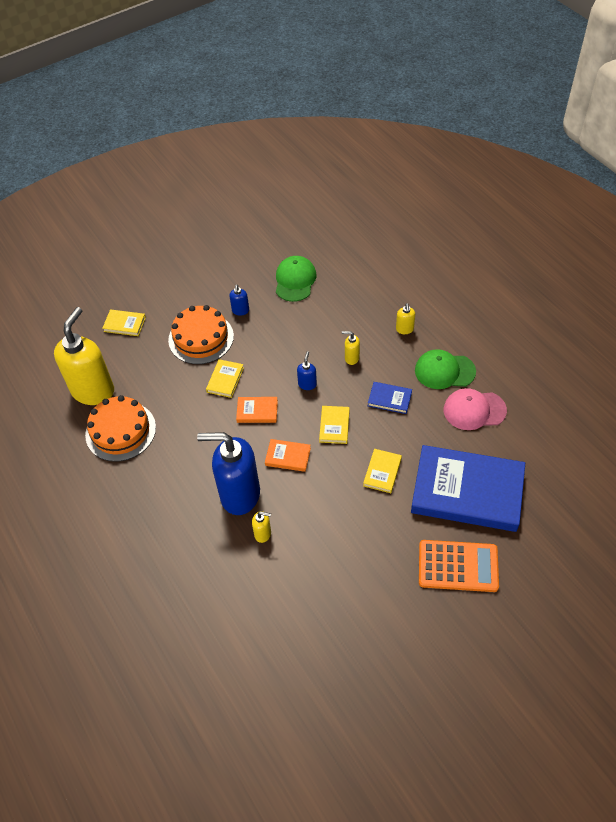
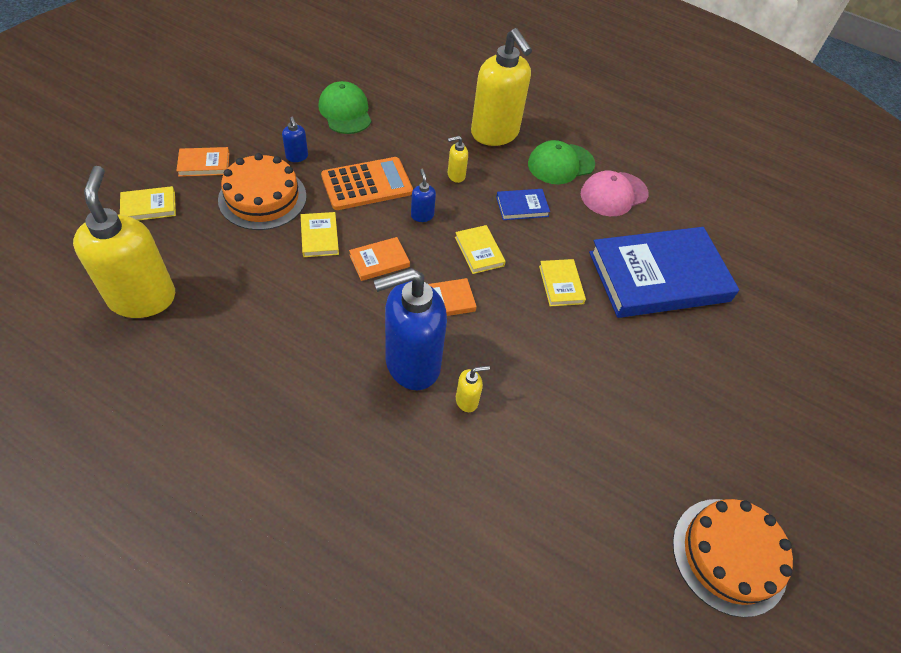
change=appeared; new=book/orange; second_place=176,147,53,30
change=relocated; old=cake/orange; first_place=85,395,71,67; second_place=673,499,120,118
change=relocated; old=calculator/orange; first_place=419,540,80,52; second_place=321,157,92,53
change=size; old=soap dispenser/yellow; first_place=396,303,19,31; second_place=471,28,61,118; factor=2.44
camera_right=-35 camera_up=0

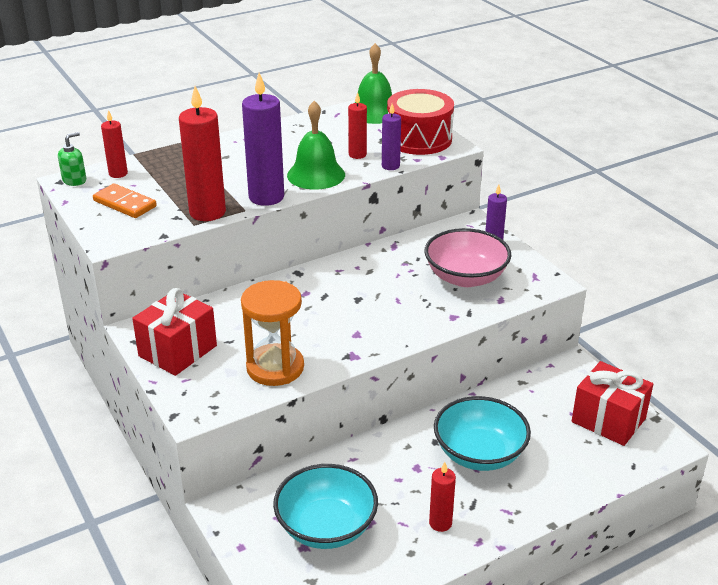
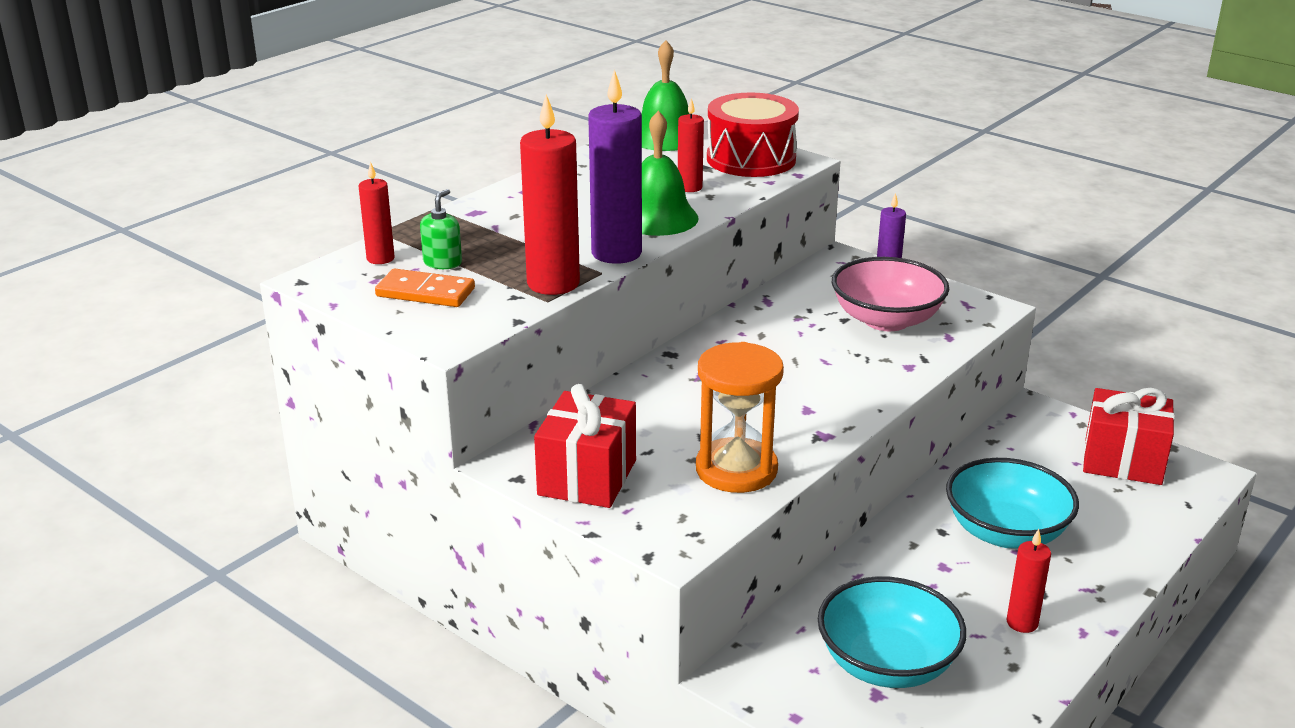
change=missing; old=candle/purple; first_place=382,104,19,66
change=relocated; old=soap dispenser/green; first_place=58,132,28,54; second_place=420,189,42,80
camera_right=-20 camera_up=-5

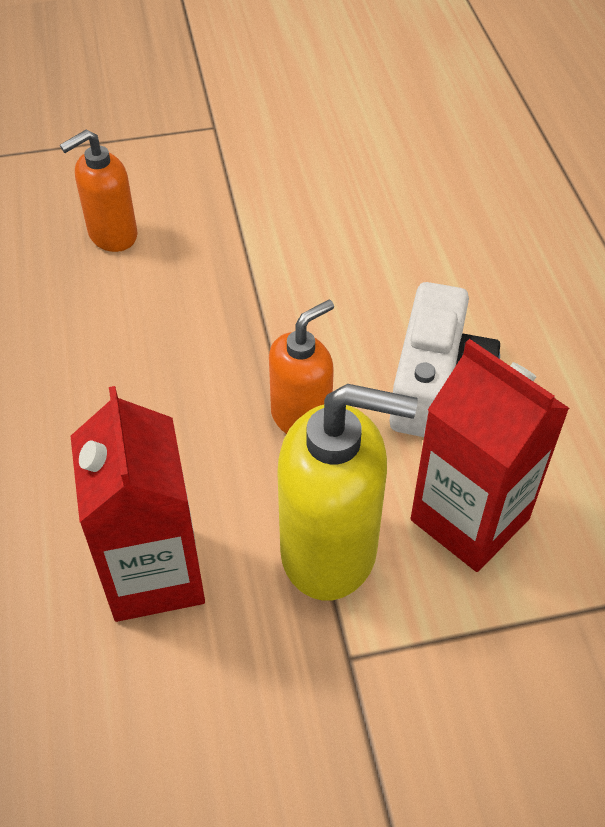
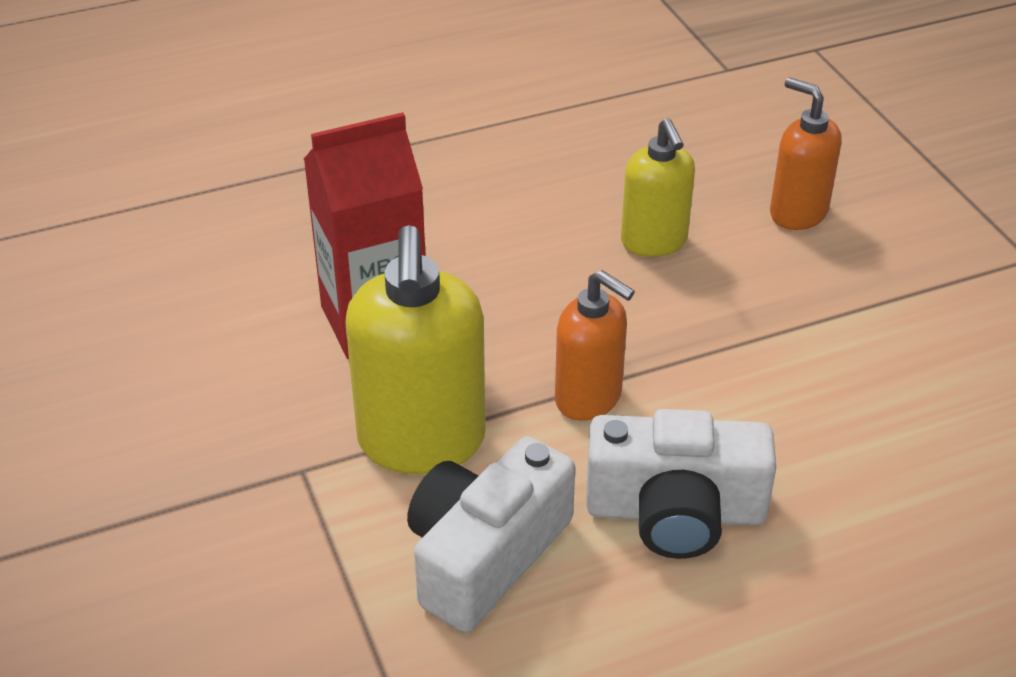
change=appeared; new=soap dispenser/yellow; second_place=621,118,74,139
change=exchanged; old=carton/red; new=camera/white; first_place=411,339,159,233; second_place=407,436,168,196
camera_right=80 camera_up=-10

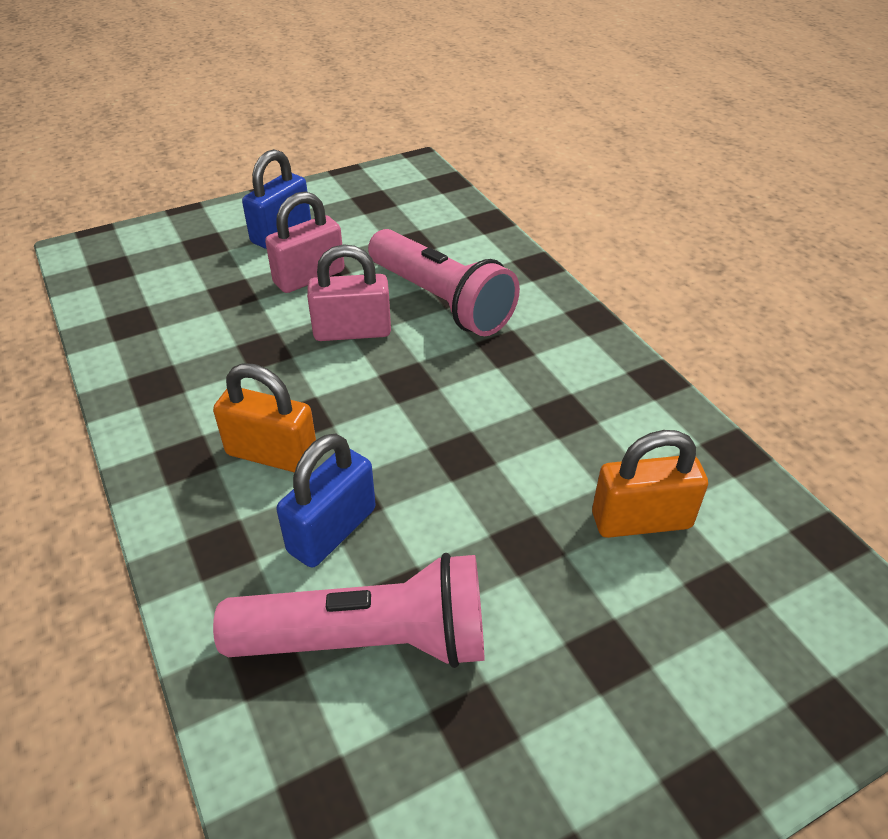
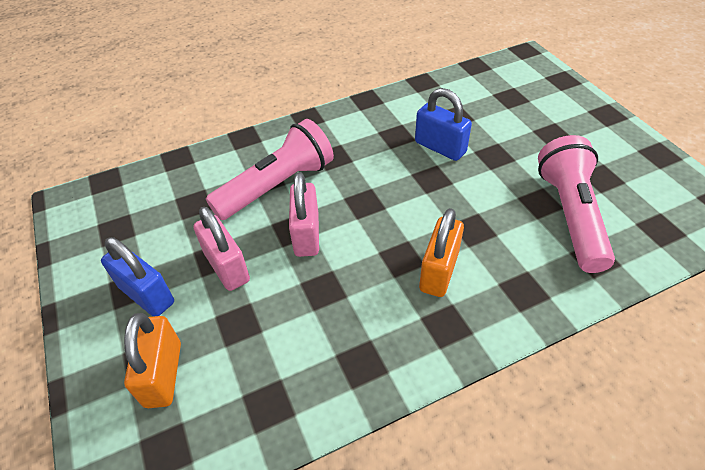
change=relocated; old=padlock/blue; first_place=276,433,100,135; second_place=415,88,57,73
change=relocated; old=padlock/orange; first_place=592,430,116,108; second_place=124,313,57,95
camera_right=-85 camera_up=5

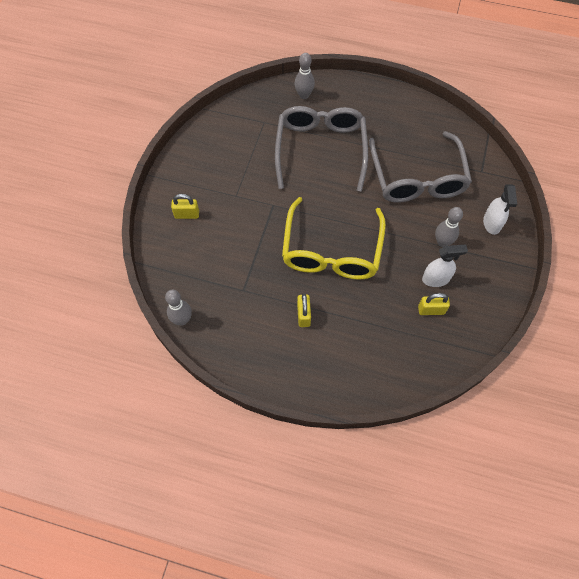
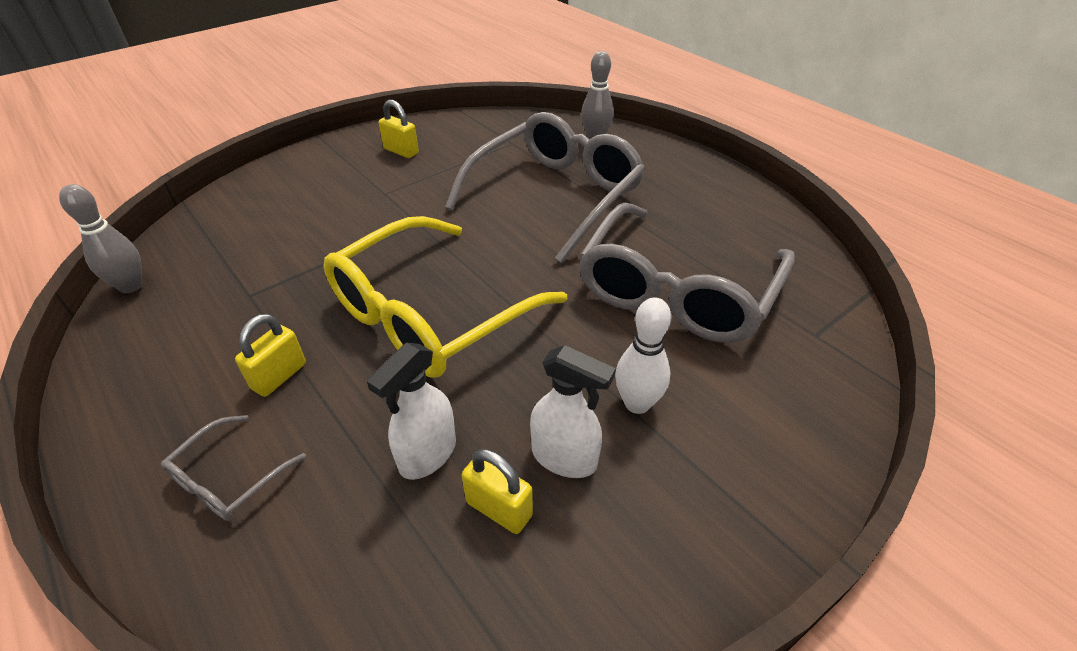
change=appeared; new=glasses/grey; second_place=161,415,145,106
change=relocated; old=padlock/yellow; first_place=171,194,28,25; second_place=379,100,40,58
change=relocated; old=spray bottle/white; first_place=483,184,34,51; second_place=367,343,89,137
change=colour; old=bowling pin/grey; new=bowling pin/white; first_place=435,207,28,40; second_place=615,298,56,116
camera_right=35 camera_up=-20

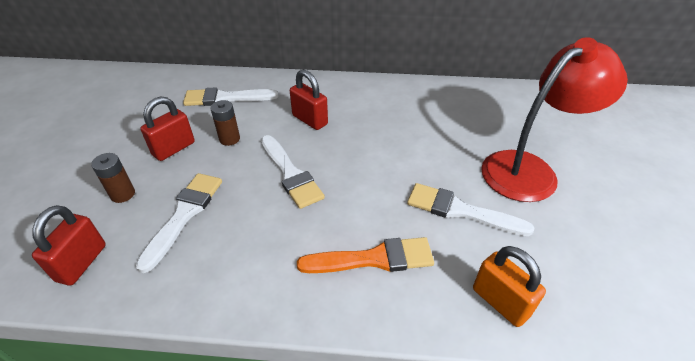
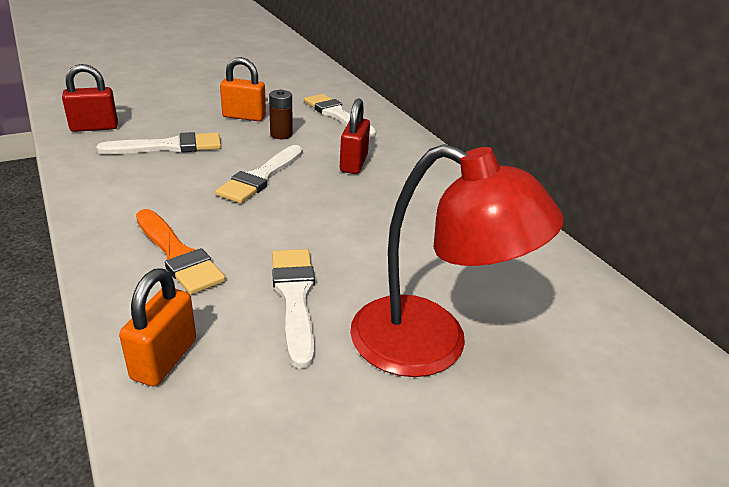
change=missing; old=battery/brown; first_place=91,153,44,50
change=colour; old=padlock/red; new=padlock/orange; first_place=140,96,55,65; second_place=220,57,46,64
camera_right=55 camera_up=-10

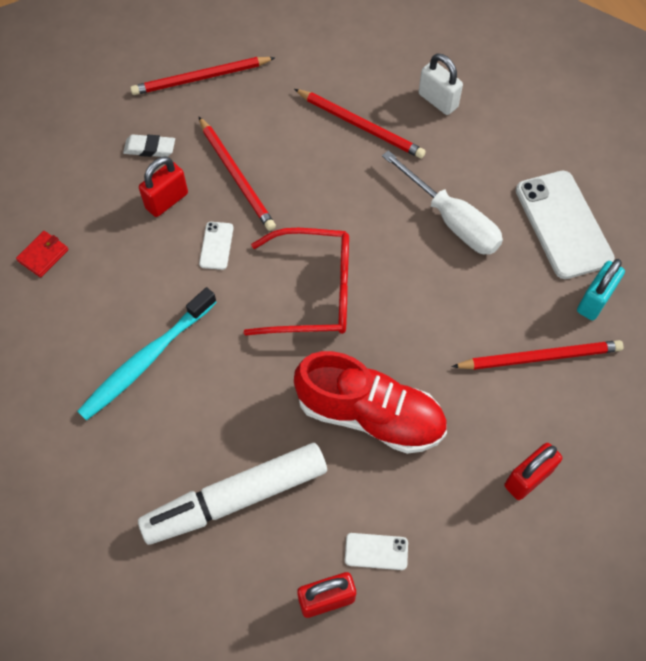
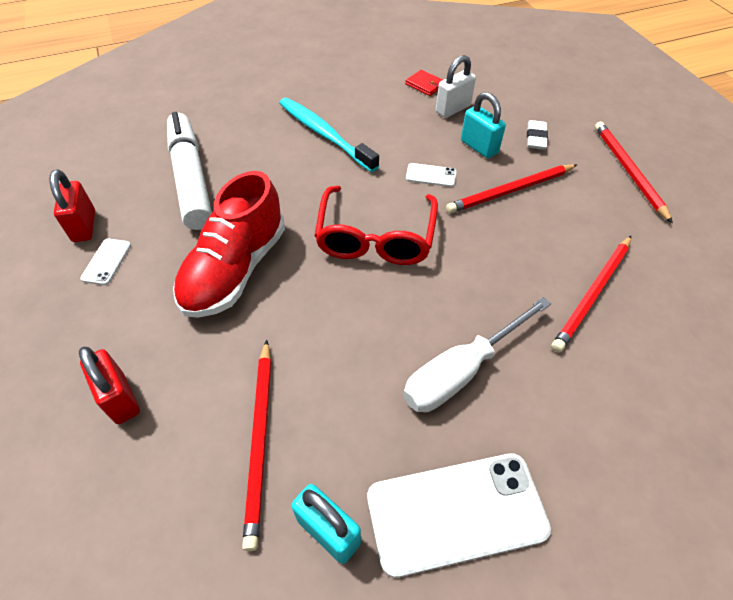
change=relocated; old=padlock/white; first_place=418,54,45,61; second_place=436,55,40,63
change=colour; old=padlock/red; new=padlock/turquoise; first_place=139,157,49,60; second_place=461,92,45,66
camera_right=95 camera_up=-10

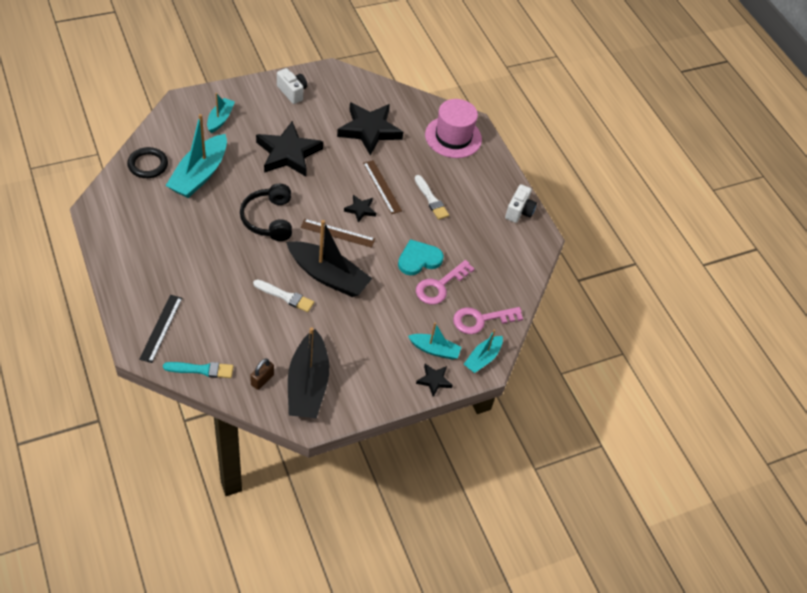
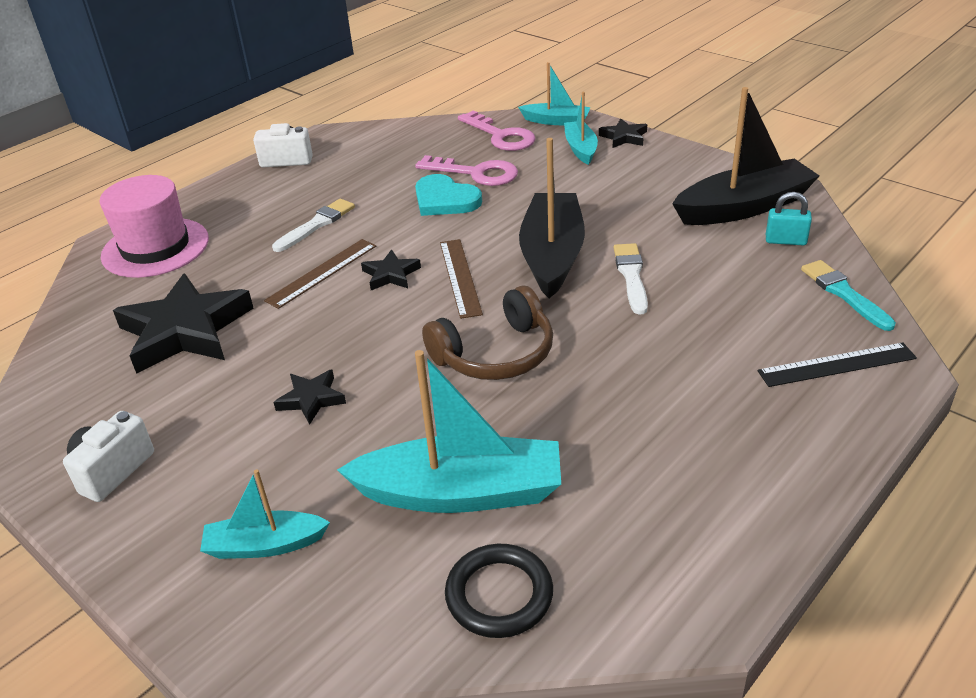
change=colour; old=headphones/black; new=headphones/brown; first_place=240,184,52,57; second_place=422,285,131,95
change=colour; old=padlock/brown; new=padlock/turquoise; first_place=250,359,24,31; second_place=766,192,46,53
change=size; old=star/black; first_place=256,121,67,56; second_place=273,370,73,54; factor=0.47
camera_right=-105 camera_up=-15

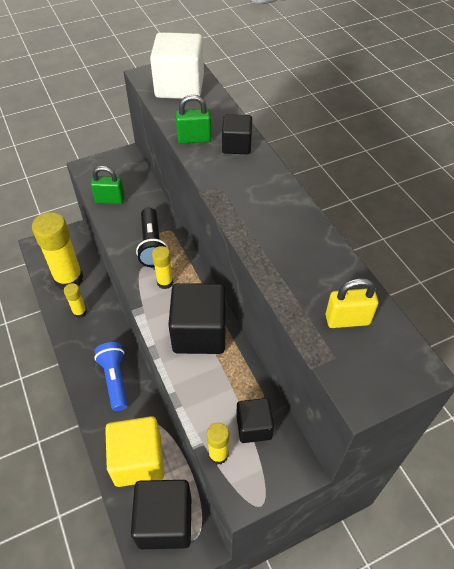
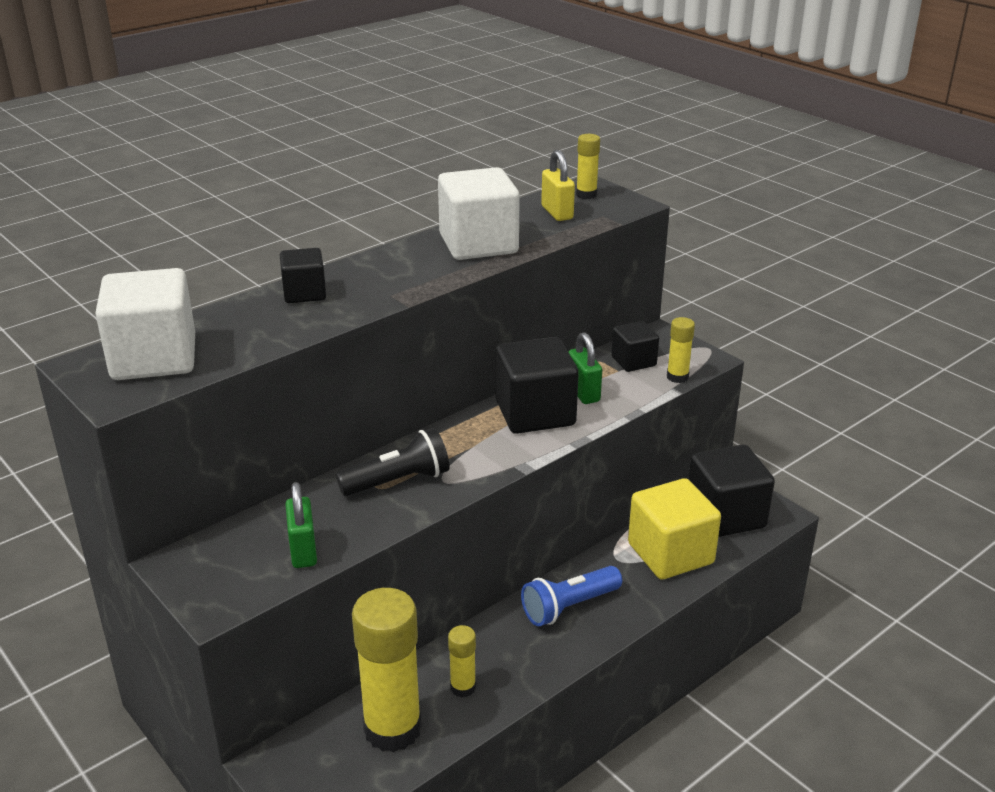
change=appeared; new=cube/white; second_place=438,167,82,93
change=relocated; old=glue stick/yellow; first_place=152,246,21,43; second_place=576,134,24,65
change=relocated; old=padlock/green; first_place=176,94,35,50; second_place=569,332,33,72
camera_right=-105 camera_up=-20

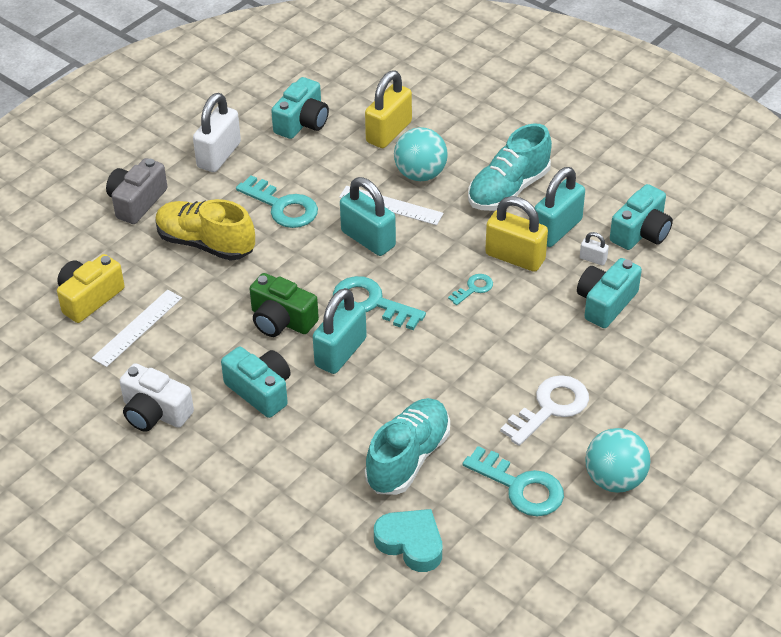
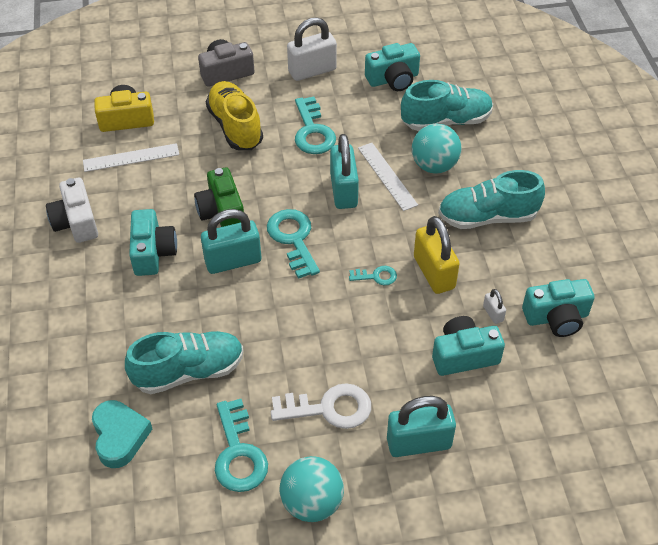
change=relocated; old=padlock/turquoise; first_place=534,167,51,80; second_place=387,396,69,61
change=exchanged; old=padlock/yellow; new=shoe/turquoise; first_place=365,71,47,77; second_place=401,80,92,51
camera_right=40 camera_up=5

